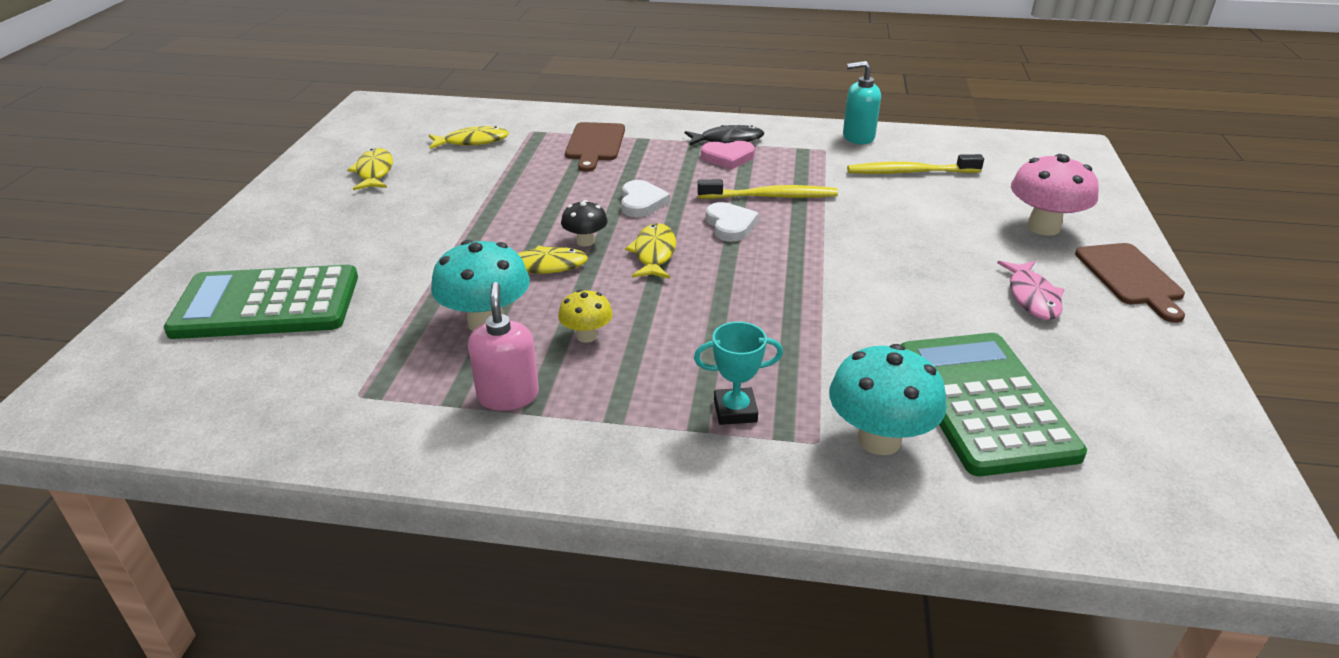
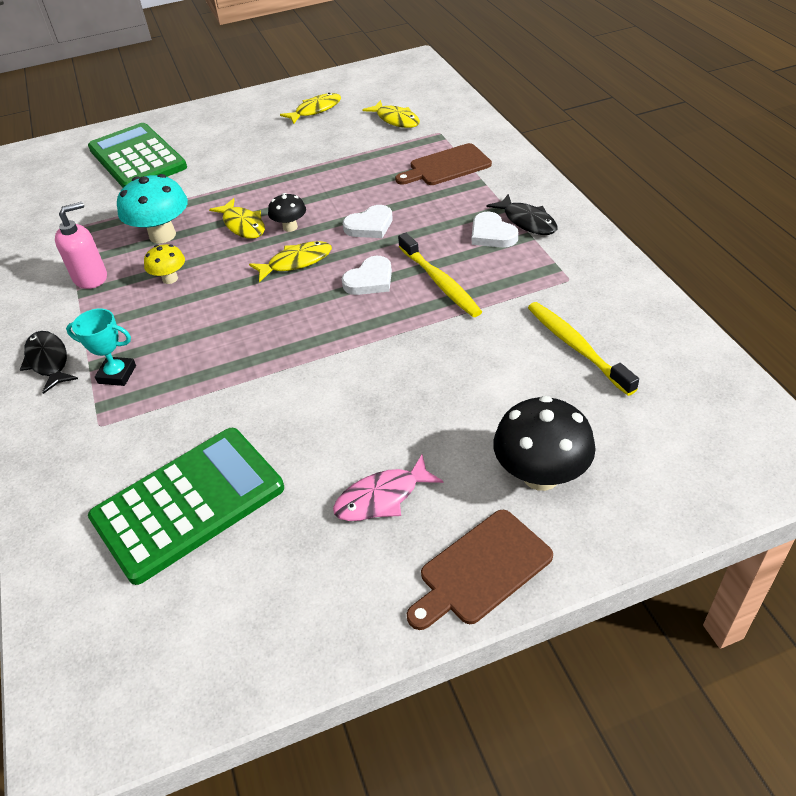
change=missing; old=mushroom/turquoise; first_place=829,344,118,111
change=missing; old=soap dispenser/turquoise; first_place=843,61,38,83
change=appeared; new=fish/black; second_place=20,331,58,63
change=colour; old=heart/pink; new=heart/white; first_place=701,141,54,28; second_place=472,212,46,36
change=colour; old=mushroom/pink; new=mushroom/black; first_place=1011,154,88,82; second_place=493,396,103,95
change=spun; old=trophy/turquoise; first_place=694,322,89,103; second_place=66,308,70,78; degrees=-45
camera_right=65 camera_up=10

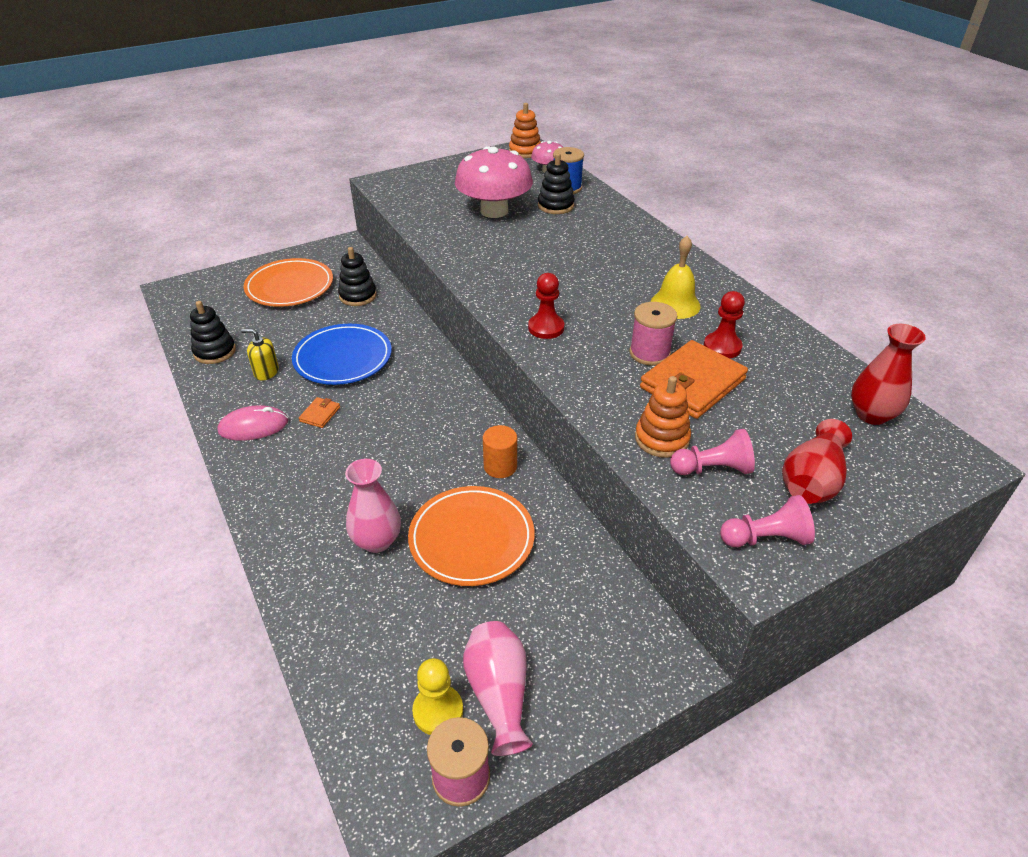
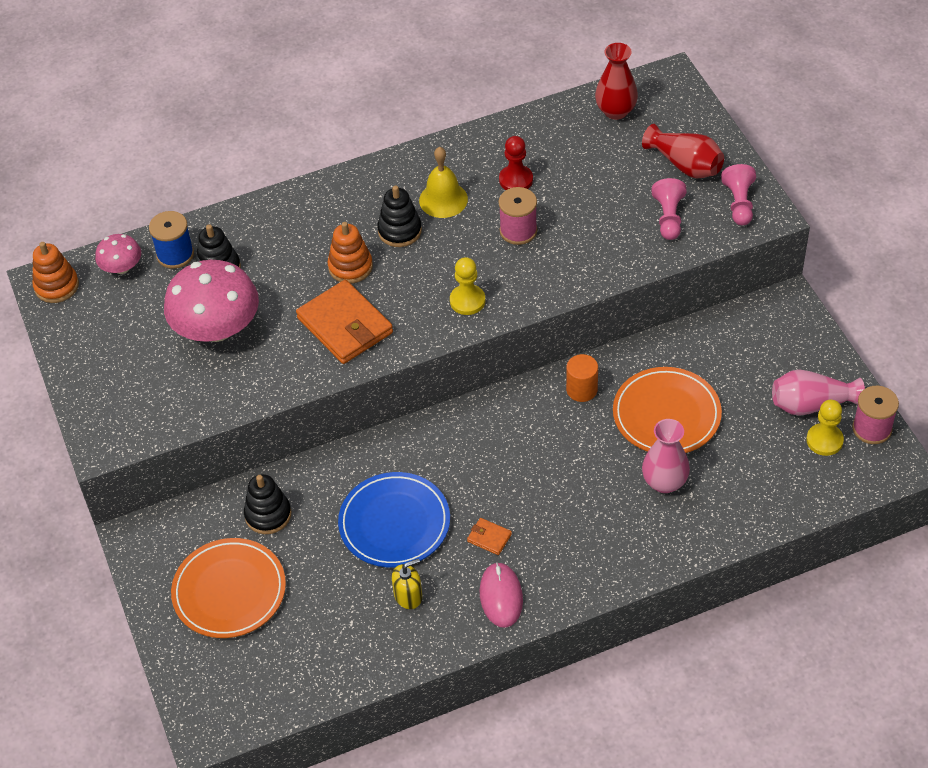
change=relocated; old=stacking toy/black; first_place=190,301,46,63; second_place=377,185,45,62
change=relocated; old=stacking toy/orange; first_place=635,376,56,82; second_place=328,222,45,62
change=relocated; old=wallet/orange; first_place=640,340,108,79; second_place=296,280,97,84
change=colour; old=pawn/red; new=pawn/yellow; first_place=528,273,36,66; second_place=450,257,35,58
change=spun; old=soap dispenser/yellow; first_place=241,329,38,51; second_place=392,558,30,51; degrees=-135
camera_right=-80 camera_up=10

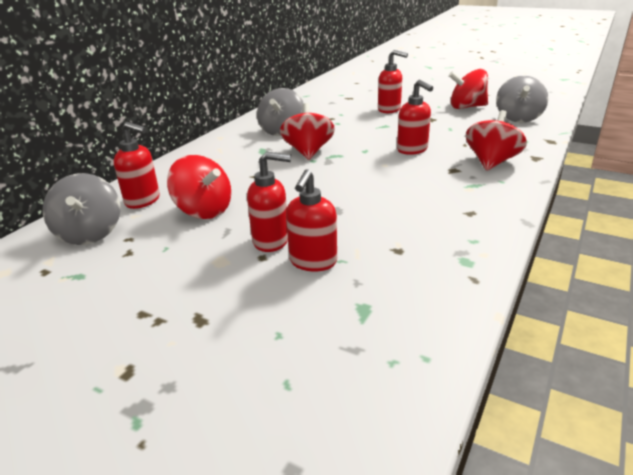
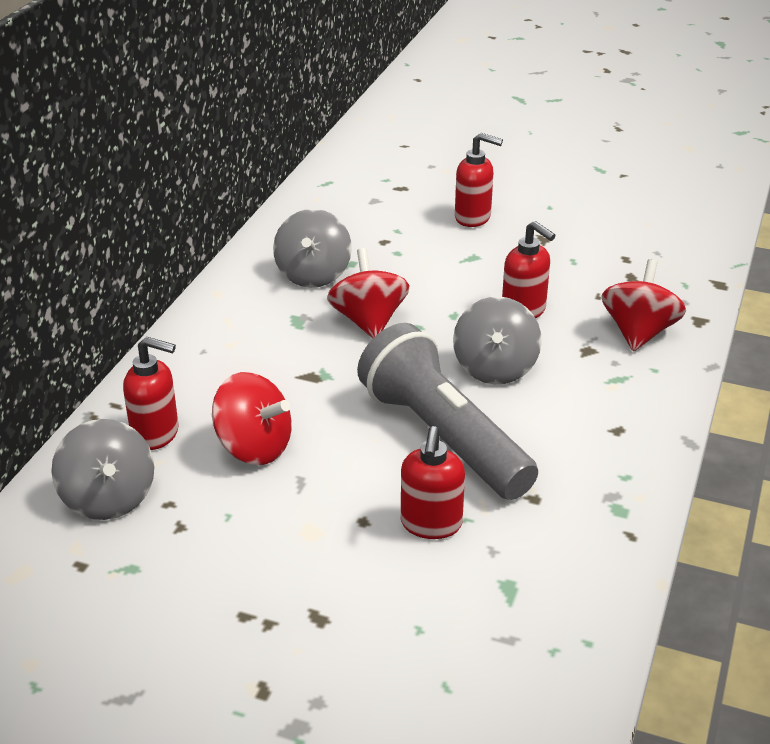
change=missing; old=soap dispenser/red; first_place=247,151,44,101
change=missing; old=spinning top/red; first_place=449,69,39,40
change=appeared; new=flashlight/grey; second_place=357,323,181,177
change=relocated; old=spinning top/grey; first_place=496,76,52,47; second_place=453,297,89,87
camera_right=-10 camera_up=5

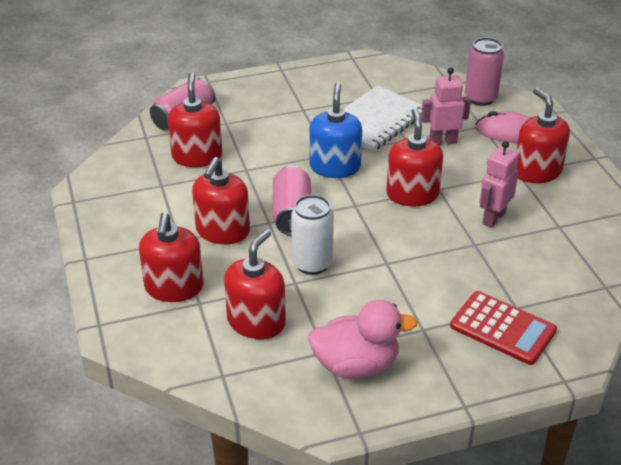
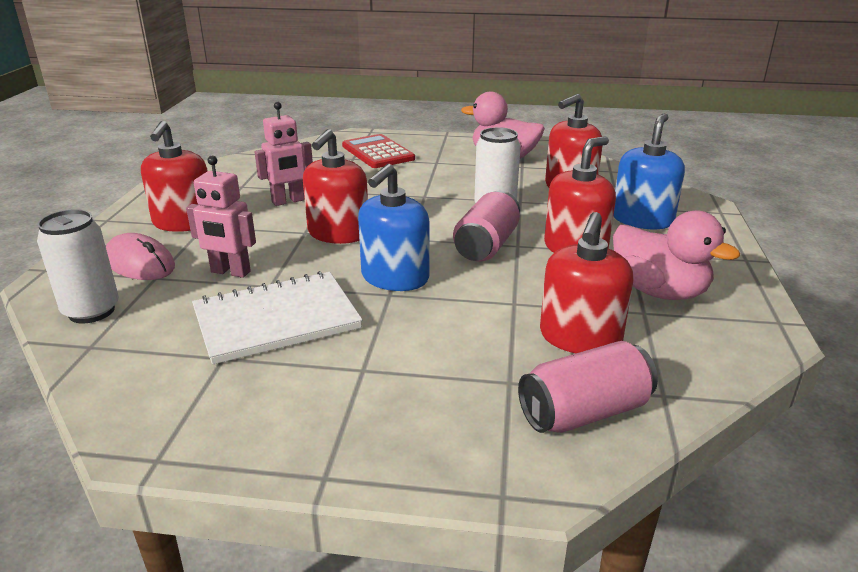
change=appeared; new=duck/pink; second_place=613,210,127,90
change=colour; old=soap dispenser/red; new=soap dispenser/blue; first_place=139,212,64,90; second_place=614,113,71,116
change=colour; old=can/pink; new=can/white; first_place=465,37,39,69; second_place=37,209,82,114
camera_right=-155 camera_up=-10

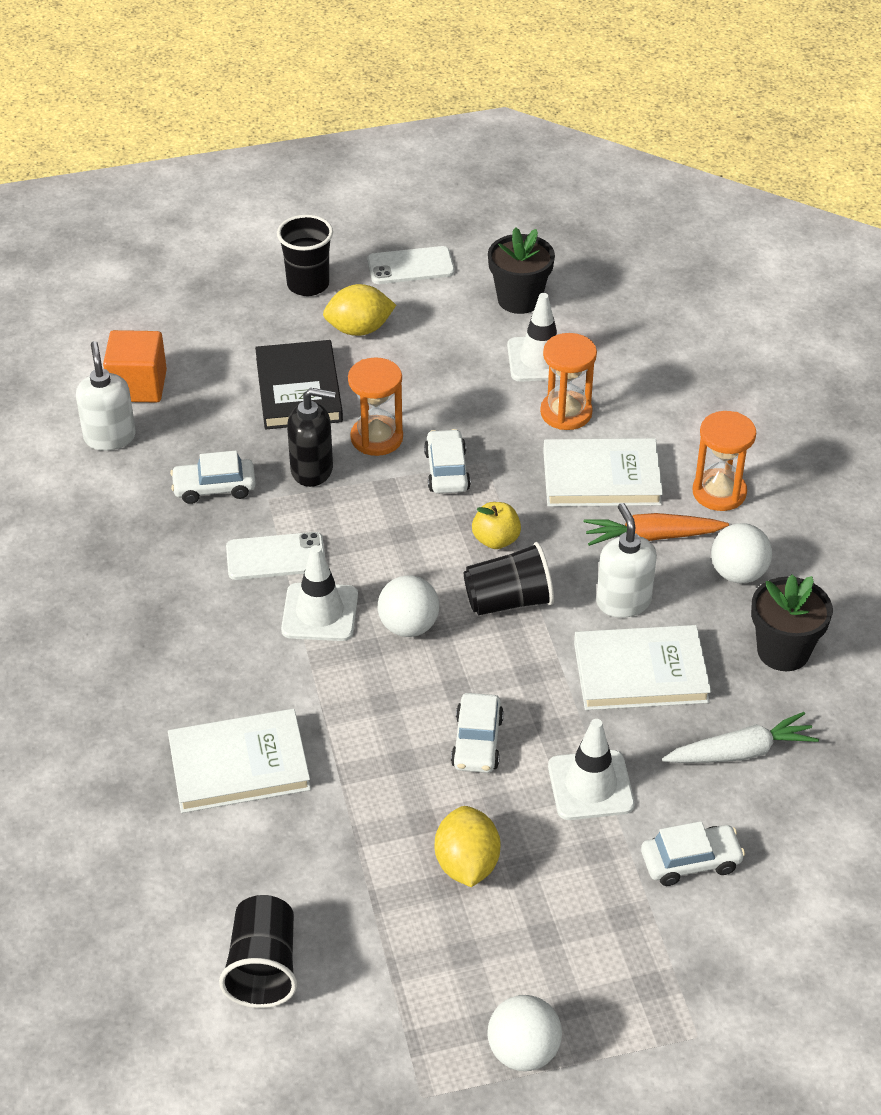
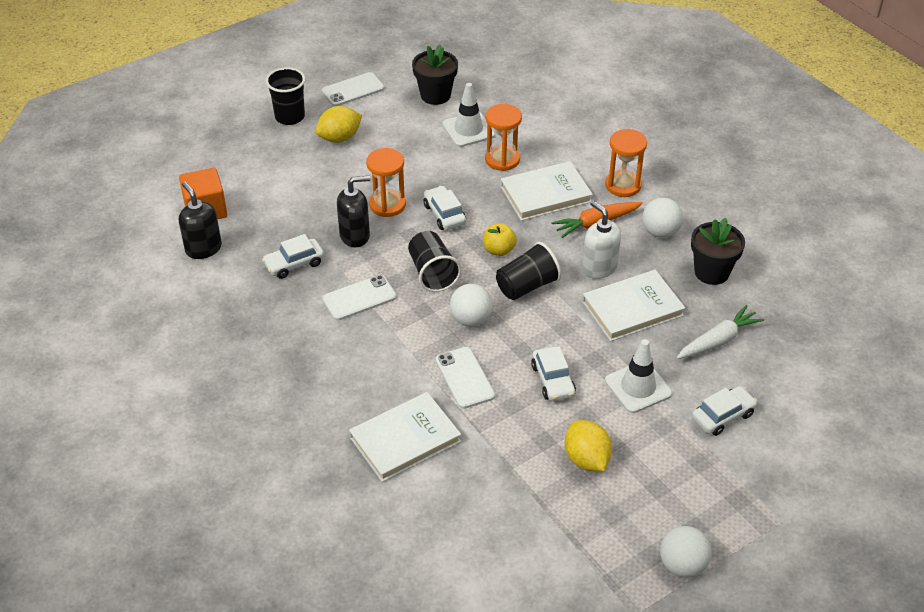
change=missing; old=book/black; first_place=255,340,88,90
change=missing; old=traffic cone/white; first_place=281,545,77,96
change=appeared; new=phone/white; second_place=435,347,60,62
change=relocated; old=cup/black; first_place=219,895,78,113; second_place=408,231,53,61
change=colour; old=soap dispenser/white; new=soap dispenser/black; first_place=76,341,60,110; second_place=179,182,43,77
camera_right=-20 camera_up=0

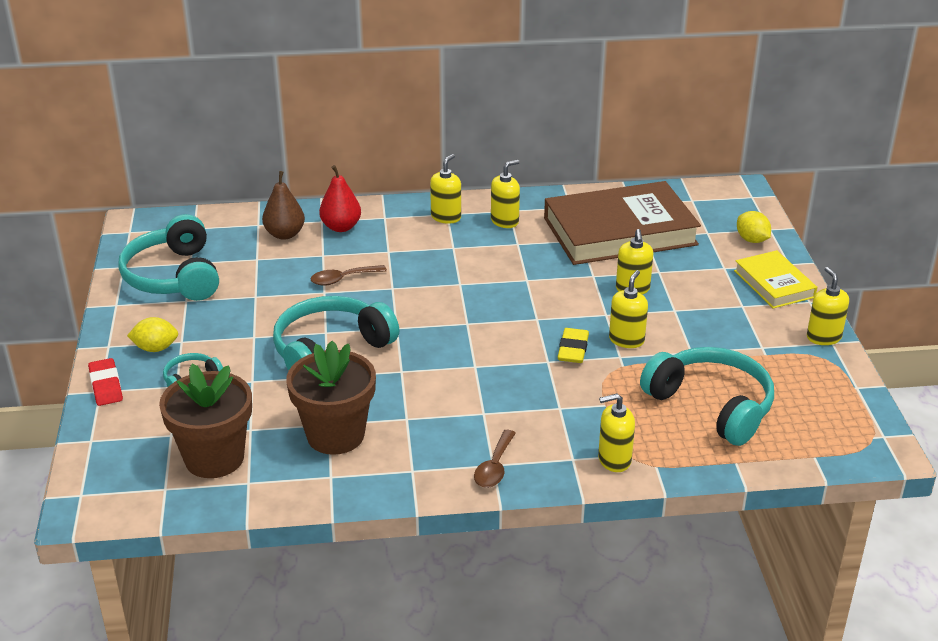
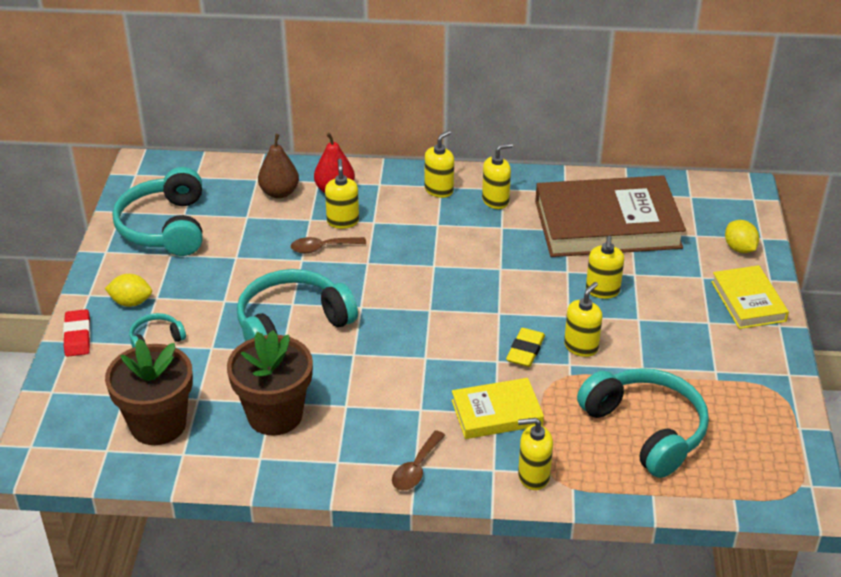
change=appeared; new=book/yellow; second_place=452,378,92,61
change=relocated; old=soap dispenser/yellow; first_place=807,267,42,78; second_place=325,159,34,70
camera_right=10 camera_up=5

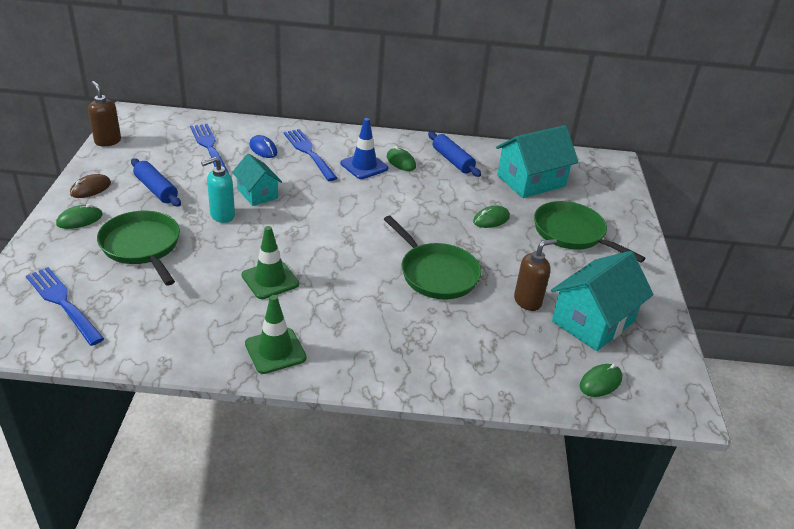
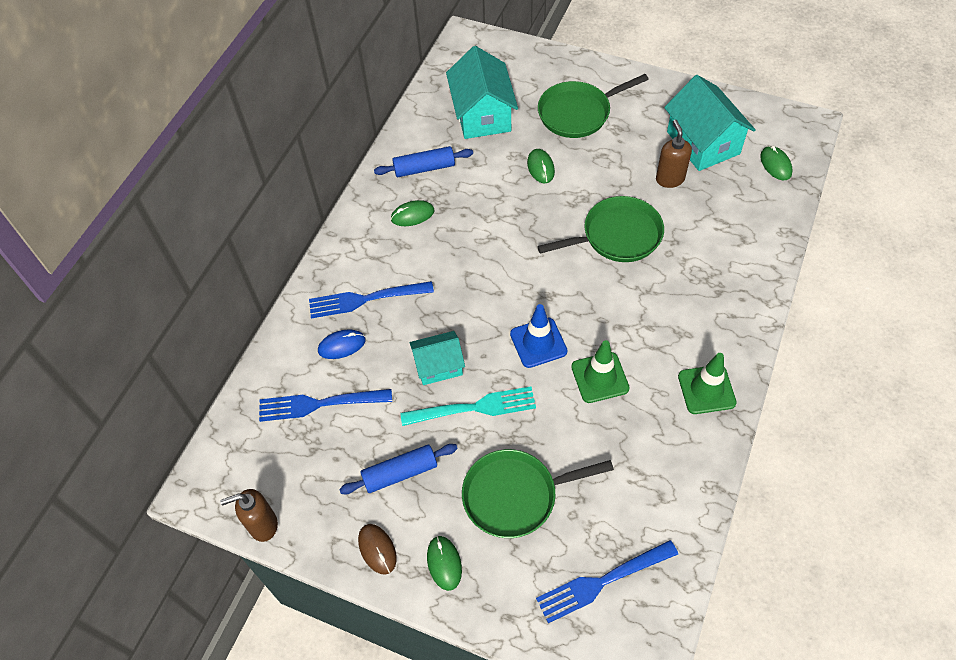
change=relocated; old=traffic cone/blue; first_place=340,118,48,61; second_place=510,304,58,64
change=exchanged; old=soap dispenser/turquoise; new=fork/turquoise; first_place=201,157,34,66; second_place=400,386,136,40
camera_right=-65 camera_up=20

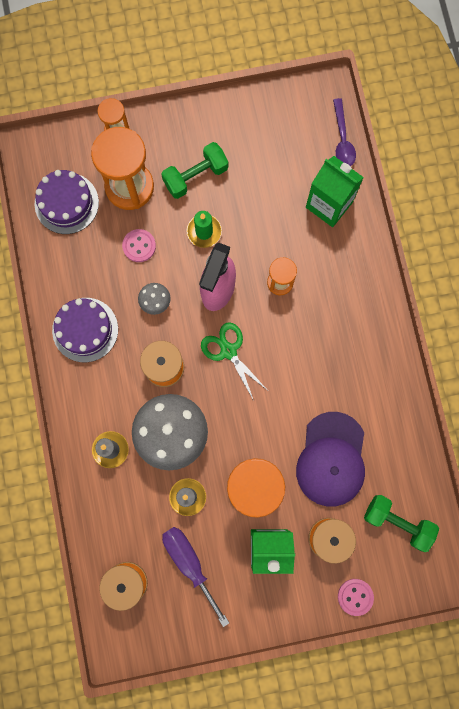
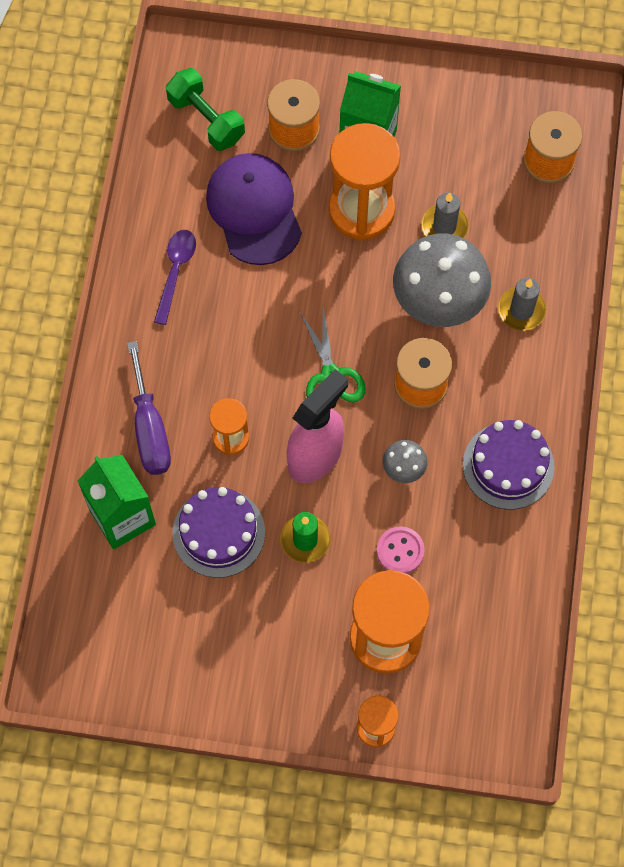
change=missing; old=dumbbell/green; first_place=161,142,67,57
change=missing; old=button/pink; first_place=338,579,36,37
change=relocated; old=cake/purple; first_place=35,170,64,64; second_place=173,487,92,91
change=relocated; old=screwdriver/purple; first_place=162,527,67,100; second_place=127,341,44,134
change=relocated; old=spoon/purple; first_place=333,98,23,68; second_place=154,230,42,95
change=spun; old=cap/purple; first_place=296,412,69,94; second_place=206,153,96,112; degrees=-45
camera_right=-160 camera_up=-10

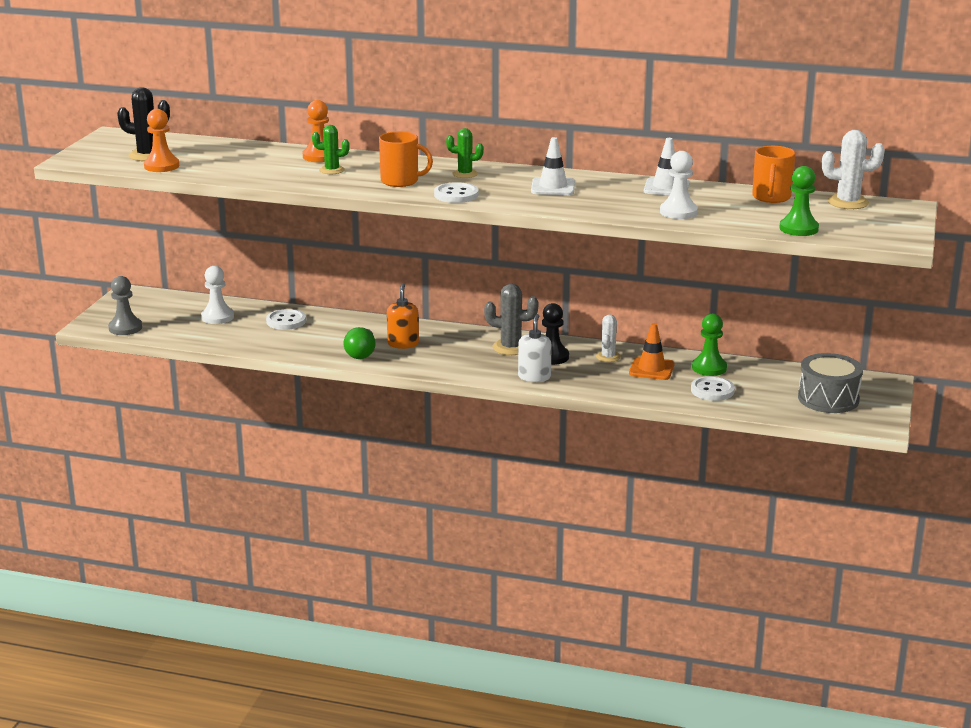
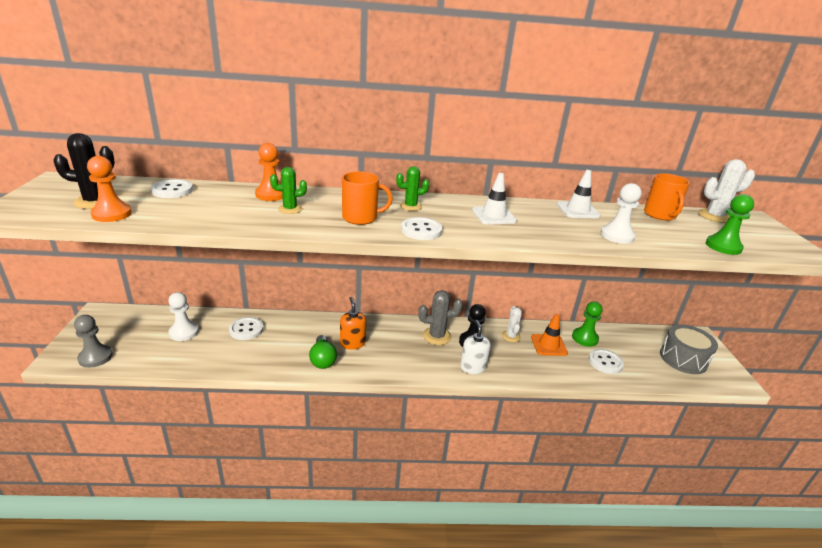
change=appeared; new=button/white; second_place=151,179,42,19
camera_right=-20 camera_up=5

